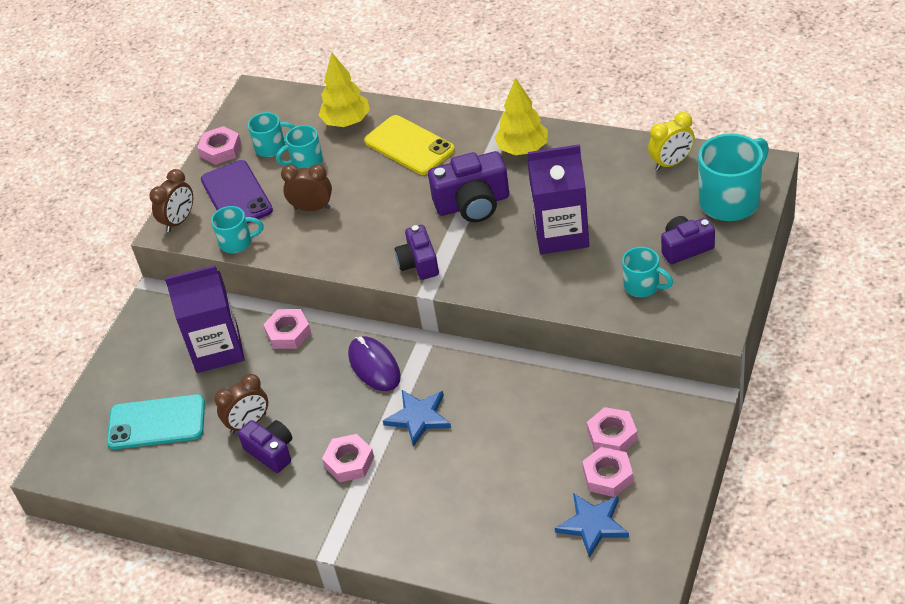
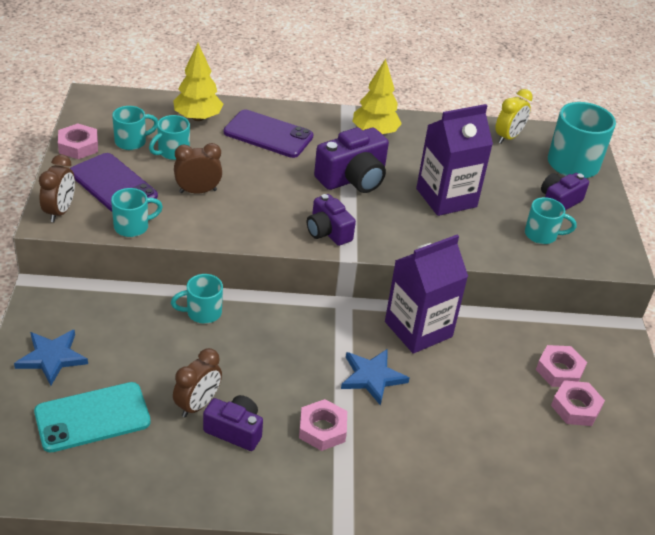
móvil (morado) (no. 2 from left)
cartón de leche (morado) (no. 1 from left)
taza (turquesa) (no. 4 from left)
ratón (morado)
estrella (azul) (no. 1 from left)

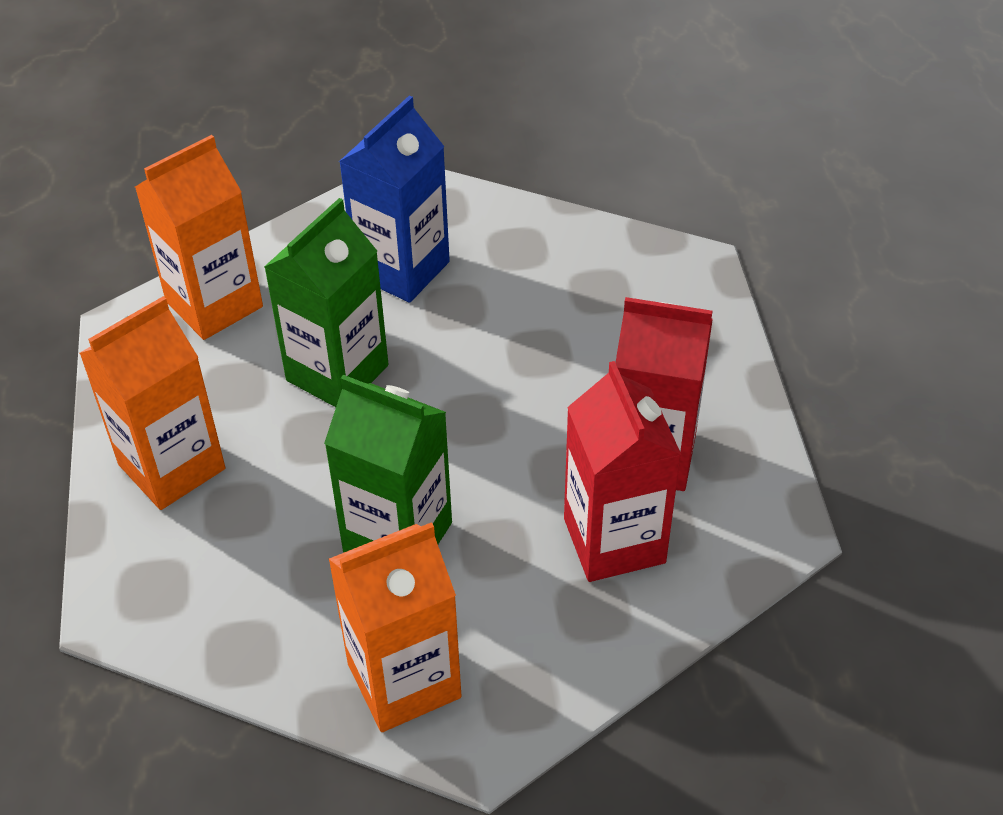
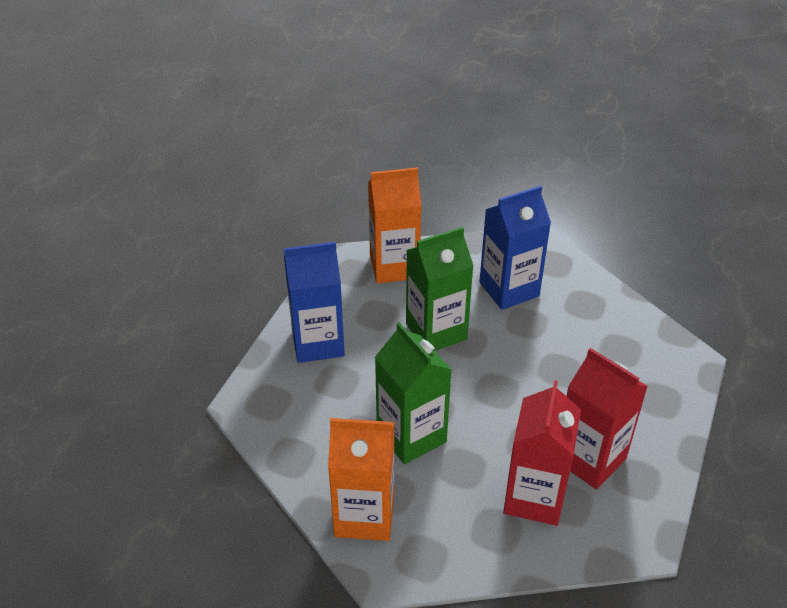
cartón de leche (azul) (no. 1 from left)

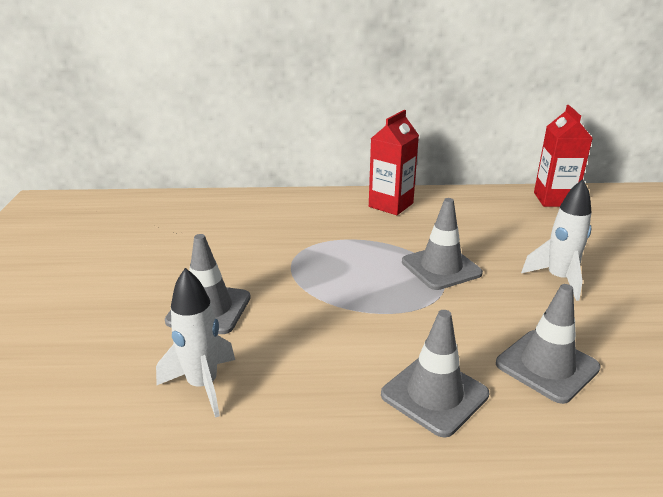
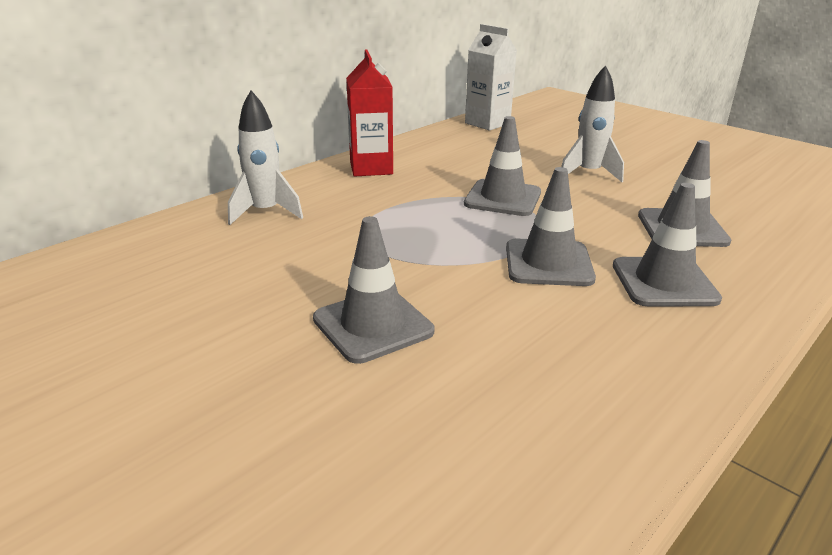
cartón de leche (blanco)
cohete (blanco) (no. 1 from left)
cono de tráfico (gris) (no. 3 from left)

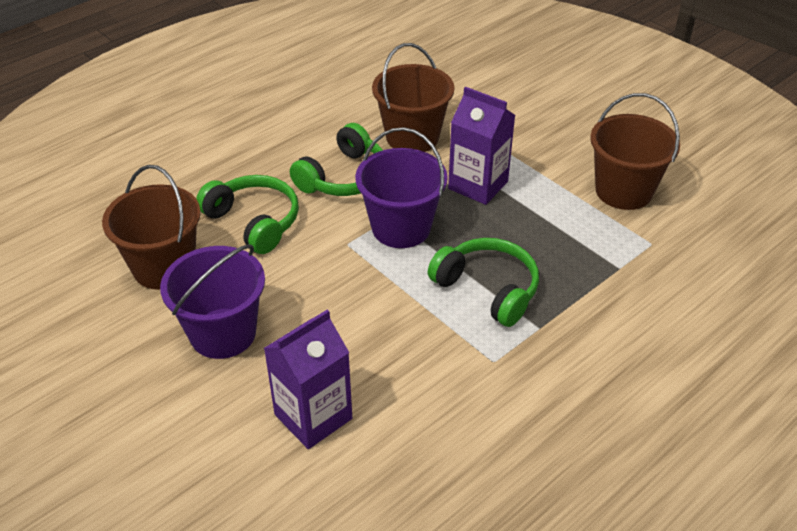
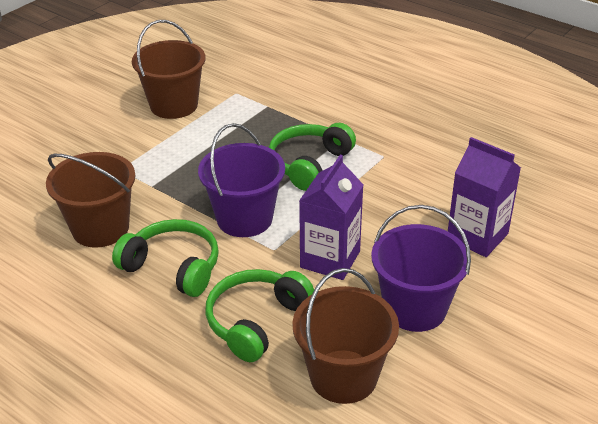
cartón de leche (morado) (no. 1 from left)

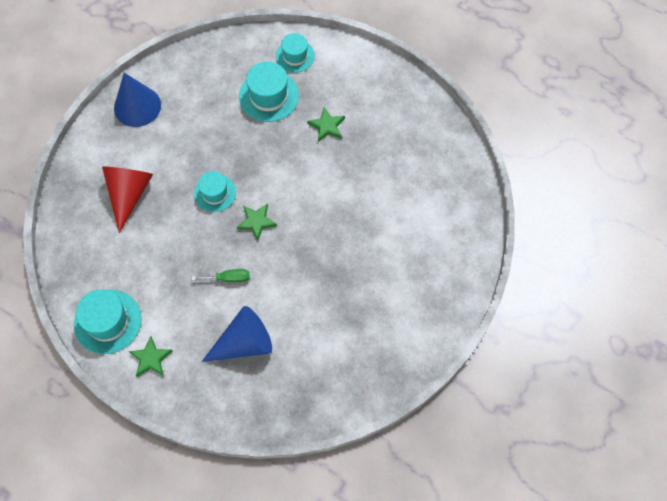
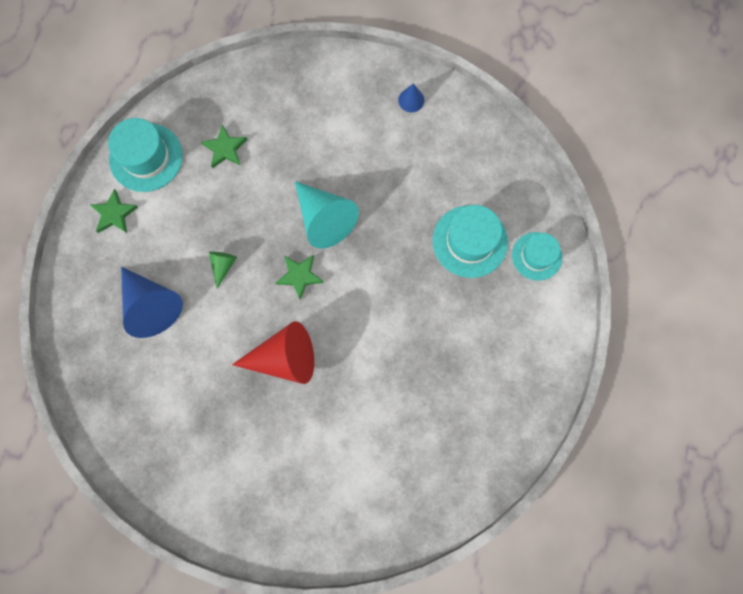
cono (azul) (no. 2 from left)
estrella (verde) (no. 2 from left)
cono (rojo)
cono (turquesa)
cono (verde)

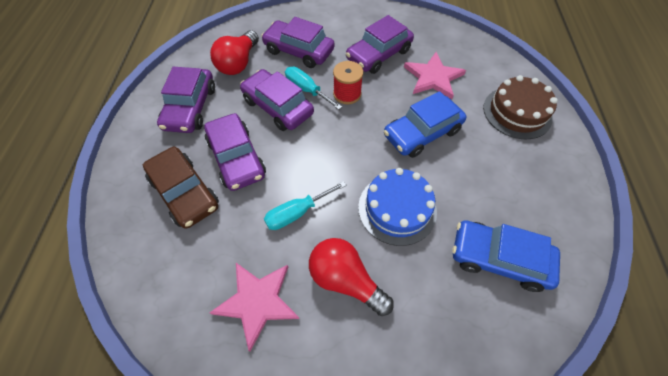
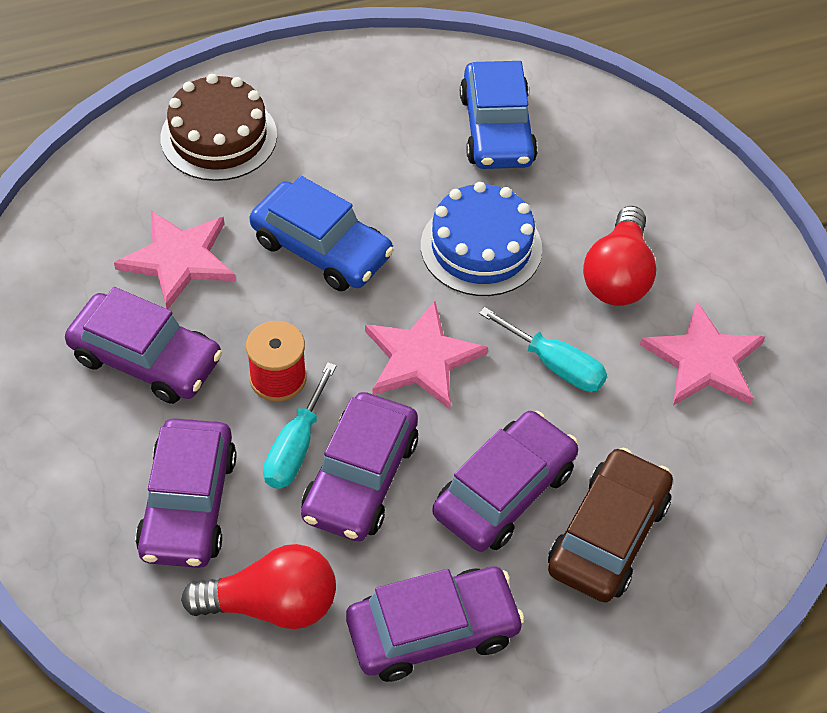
estrella (rosa) (no. 2 from left)

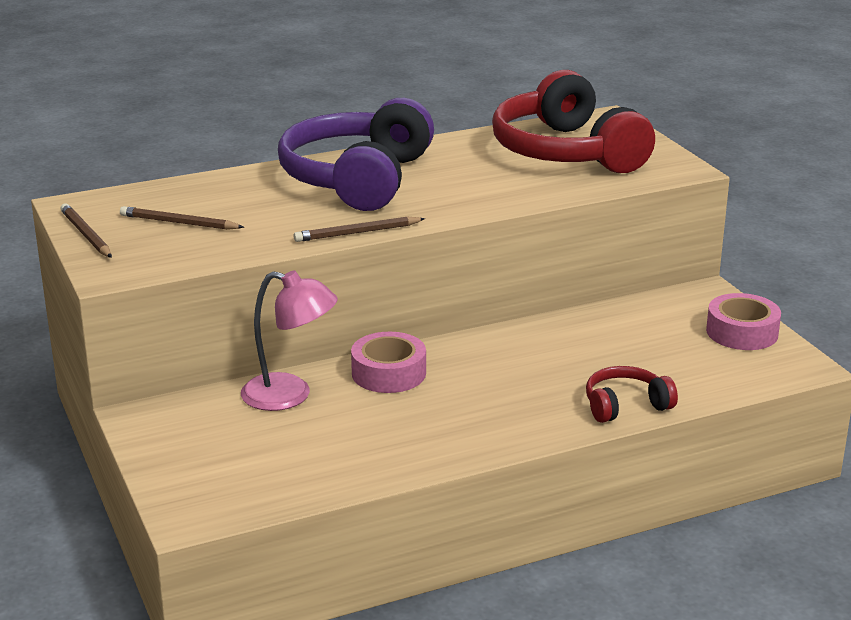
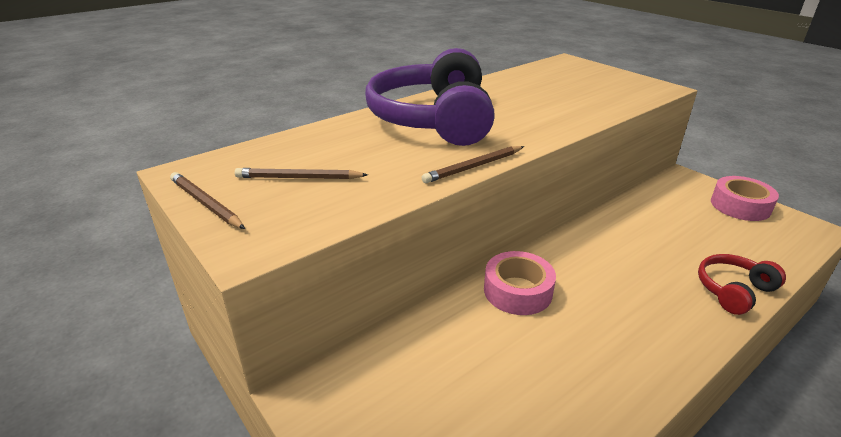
auriculares (rojo) (no. 1 from left in the first image)
lámpara (rosa)

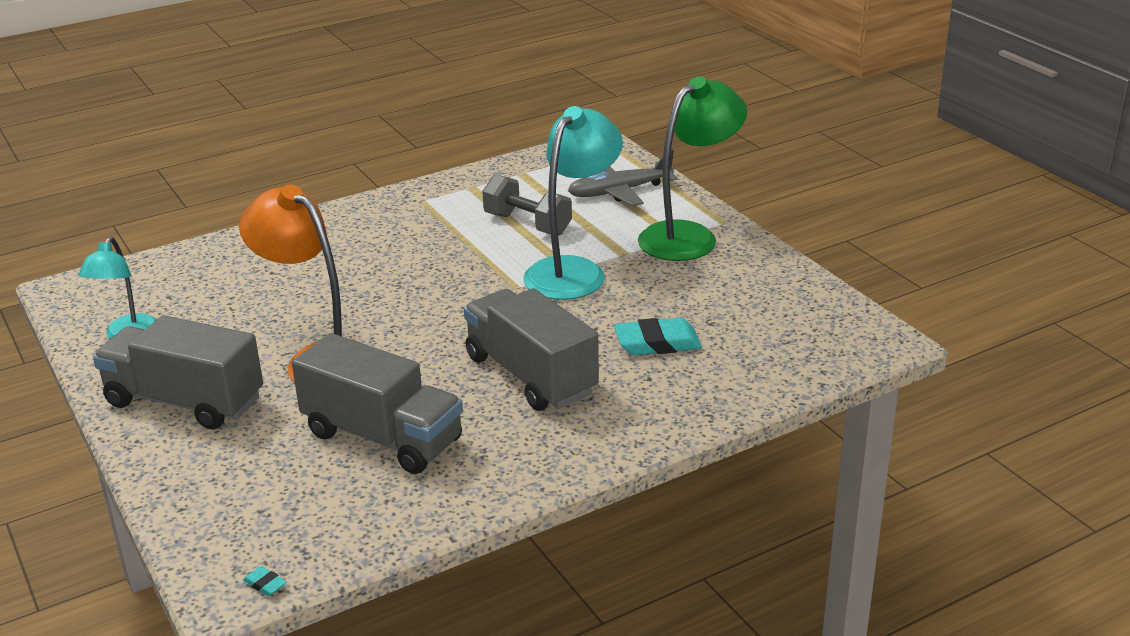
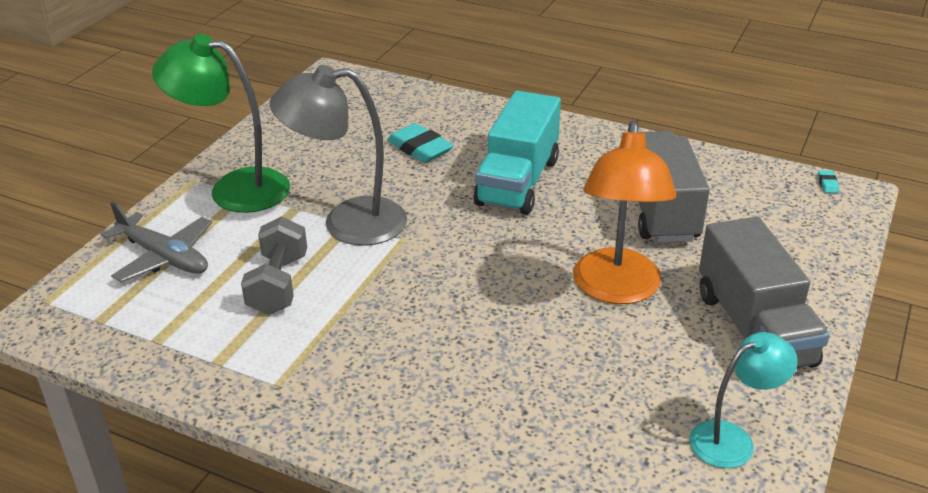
lámpara (gris)
camión (turquesa)

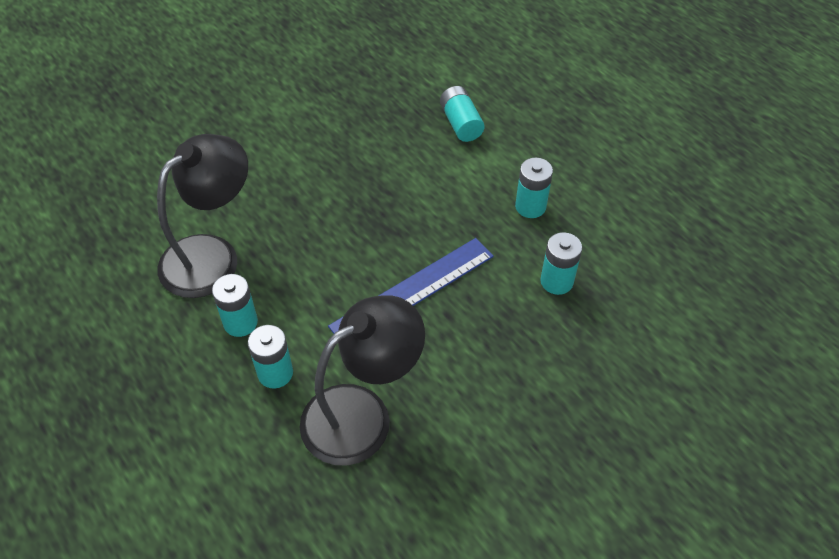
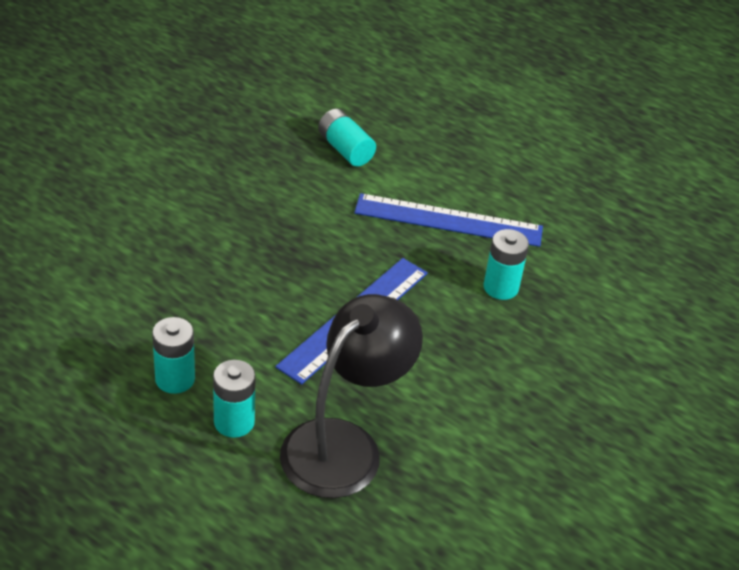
lámpara (negro) (no. 1 from left in the first image)
regla (azul) (no. 2 from left)

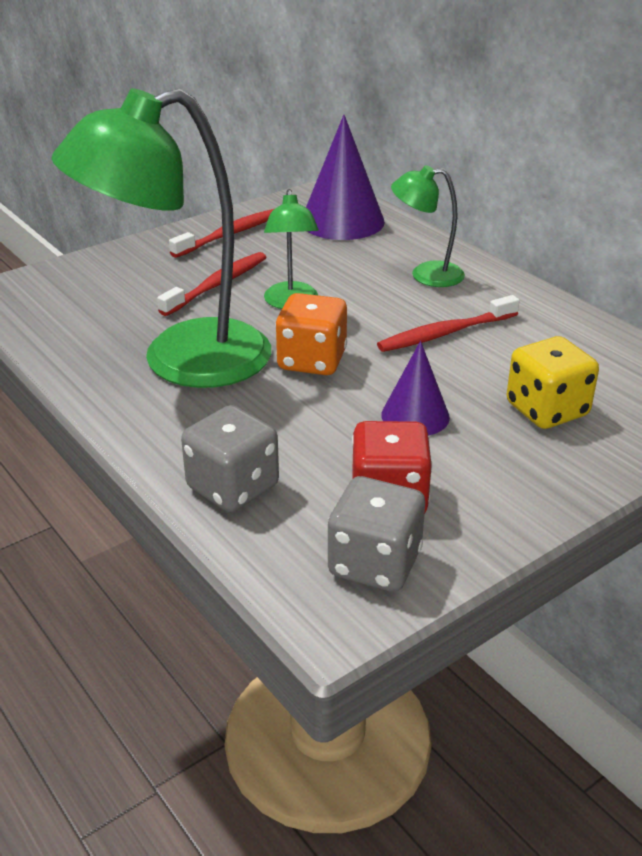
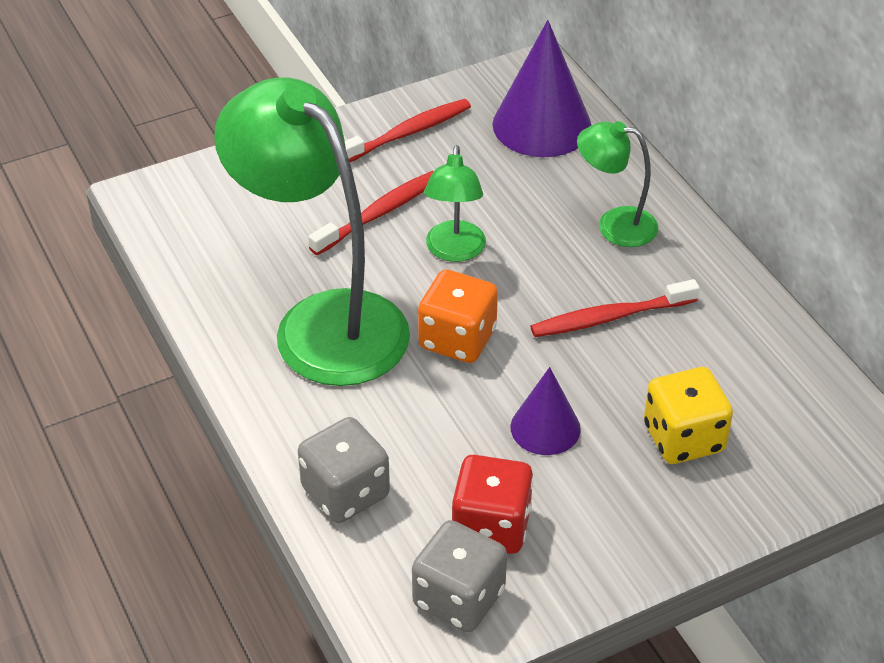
lámpara (verde) (no. 1 from left)

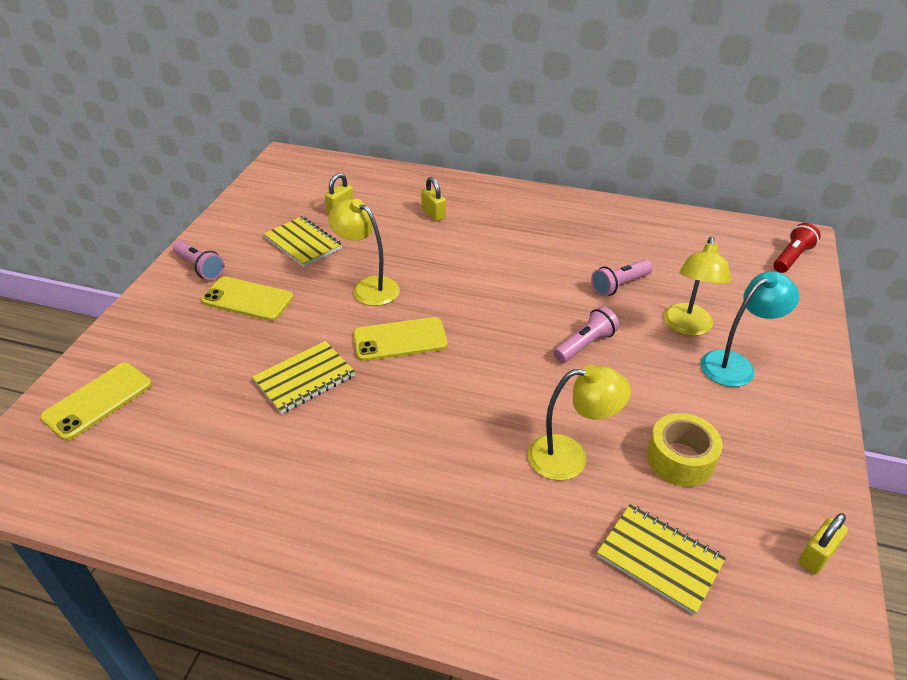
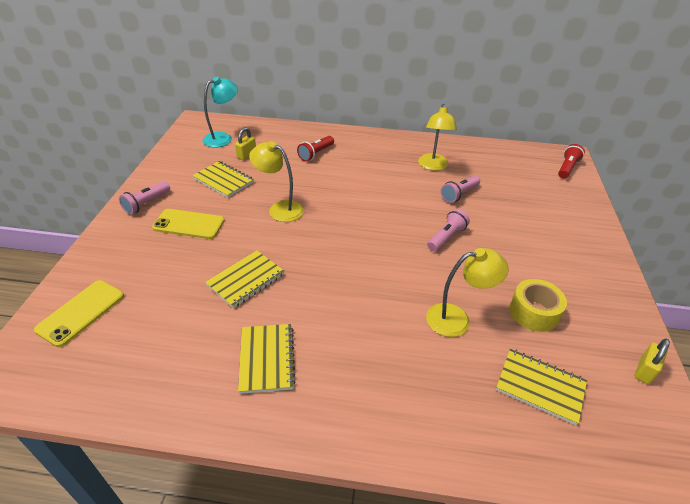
lámpara de mano (rojo) (no. 1 from left)
lámpara (amarillo) (no. 2 from left)
lámpara de mano (rosa) (no. 1 from left)
lámpara (turquesa)
móvil (amarillo) (no. 3 from left in the first image)
cuaderno (amarillo) (no. 3 from left)

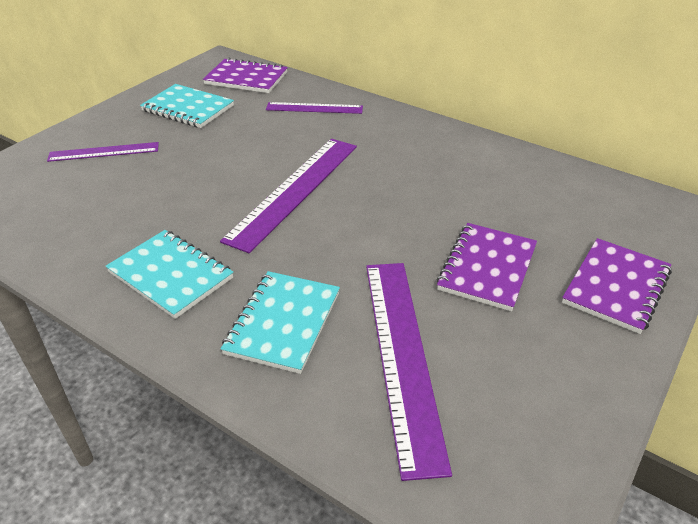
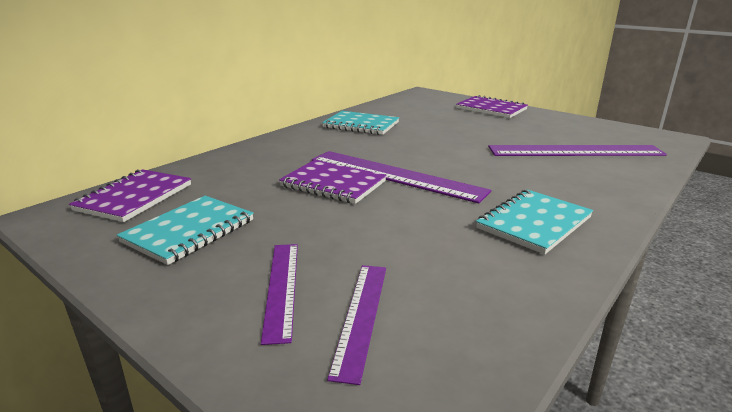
regla (morado) (no. 2 from left)
cuaderno (morado) (no. 2 from left)
cuaderno (turquesa) (no. 2 from left)

